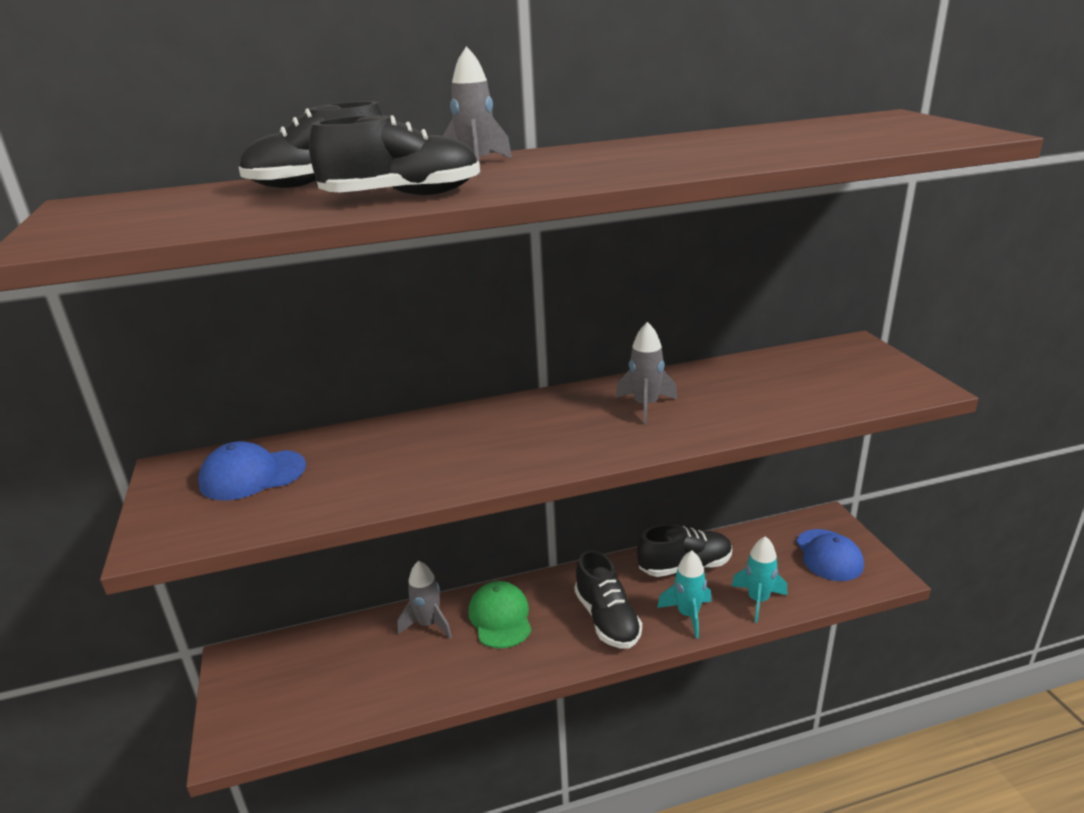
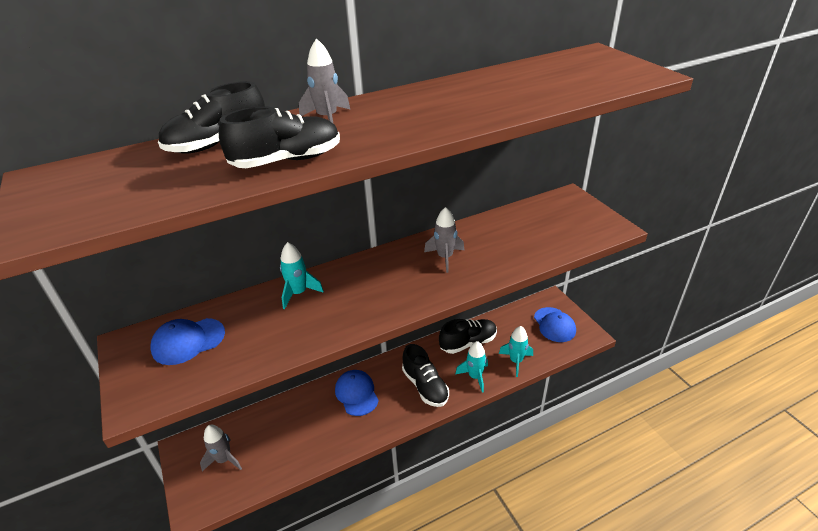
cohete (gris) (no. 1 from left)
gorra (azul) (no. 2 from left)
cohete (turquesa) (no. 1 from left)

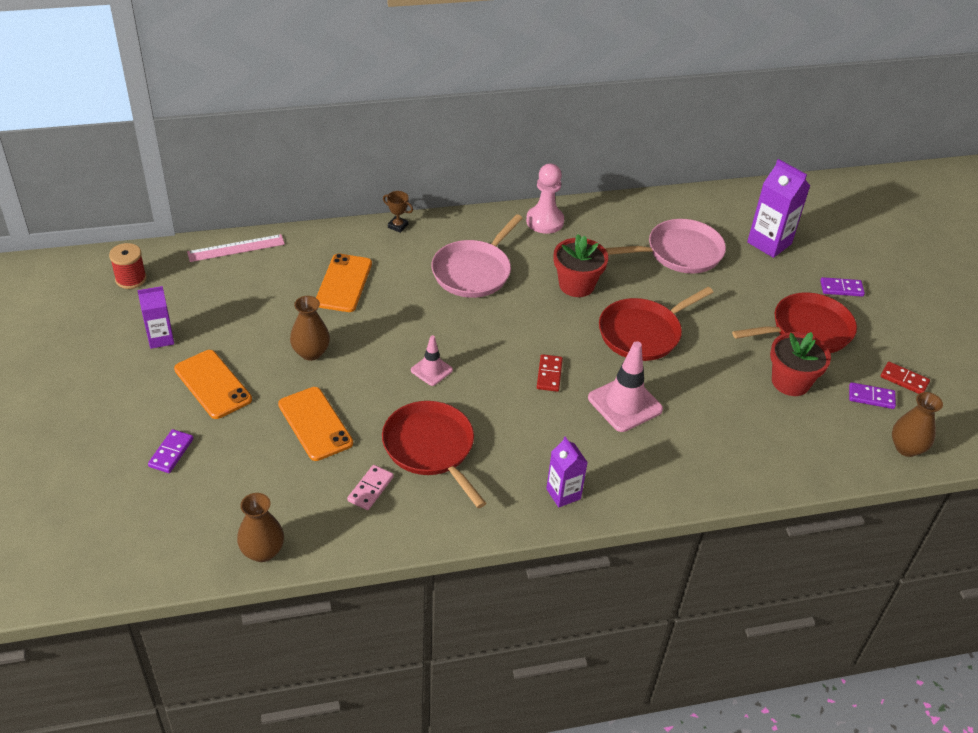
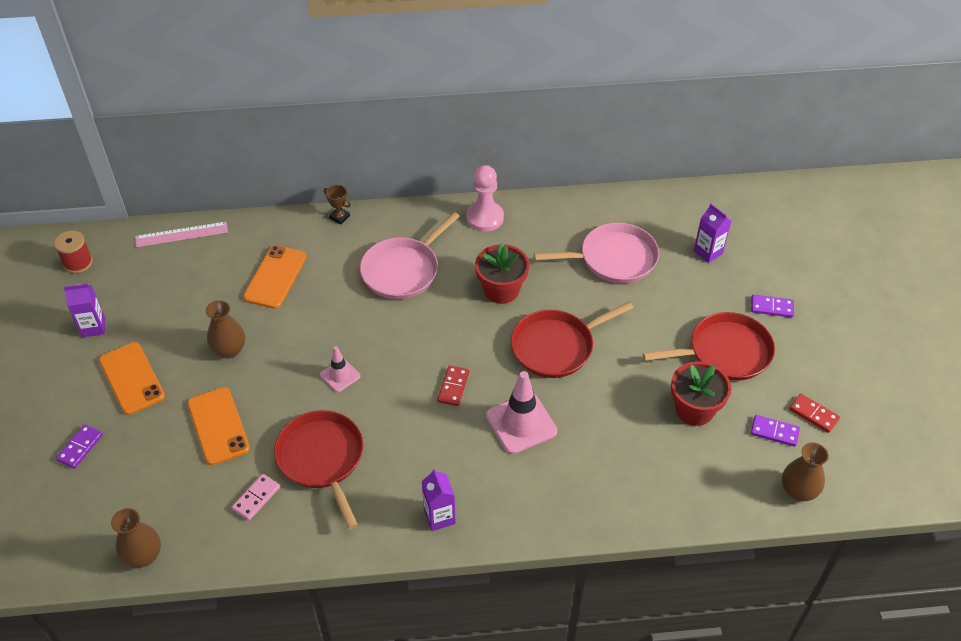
cartón de leche (morado) (no. 3 from left)

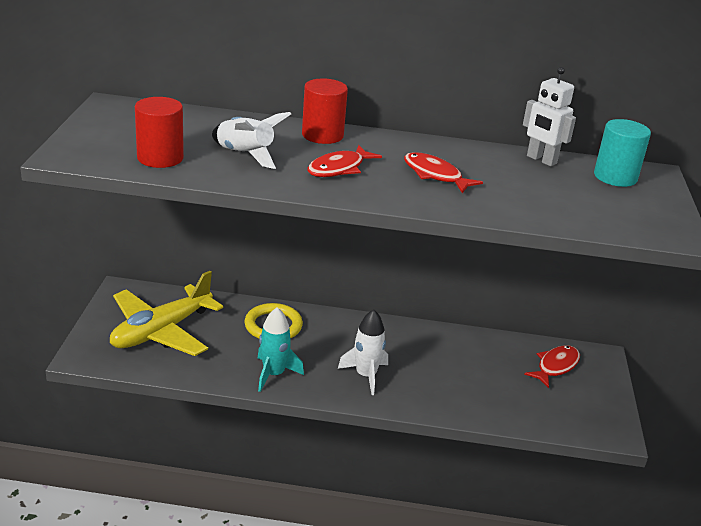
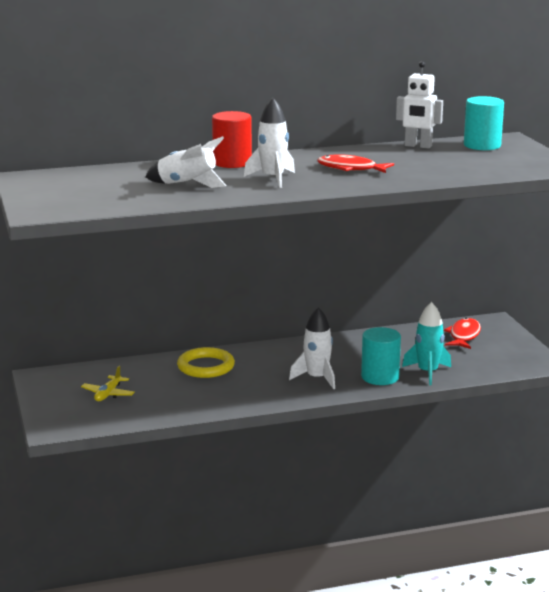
cilindro (rojo) (no. 1 from left in the first image)
cohete (blanco) (no. 2 from left)
avión (amarillo)
cohete (turquesa)
cilindro (turquesa) (no. 1 from left)

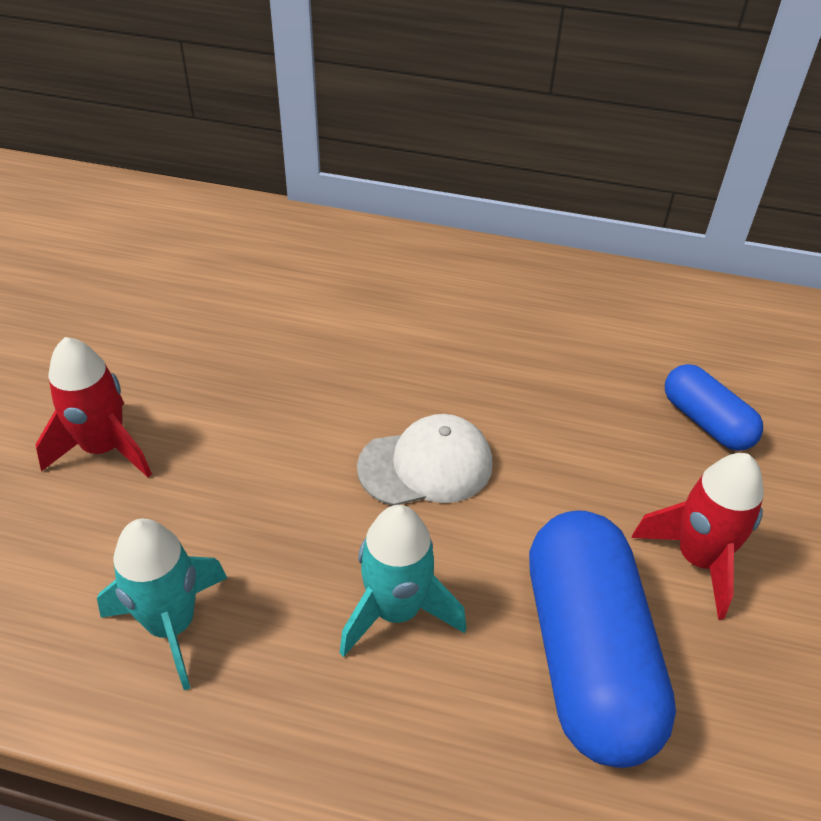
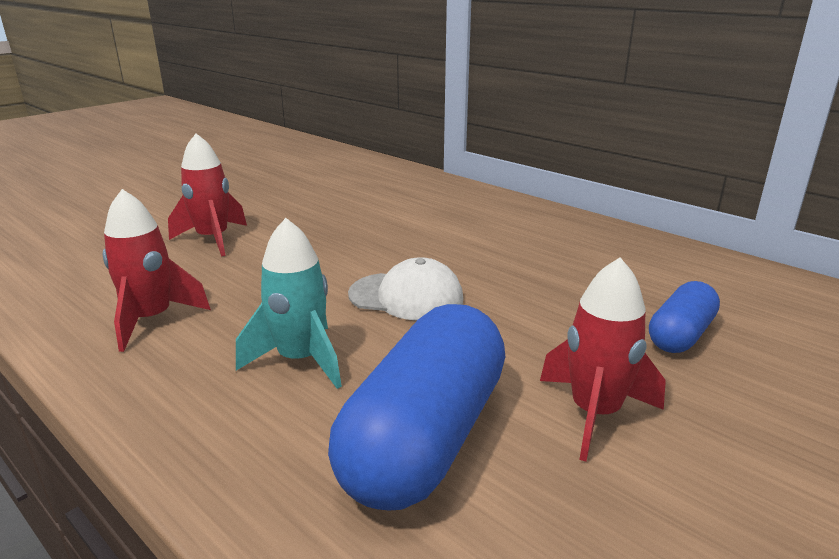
cápsula (azul) (no. 2 from left)
cohete (rojo) (no. 1 from left)

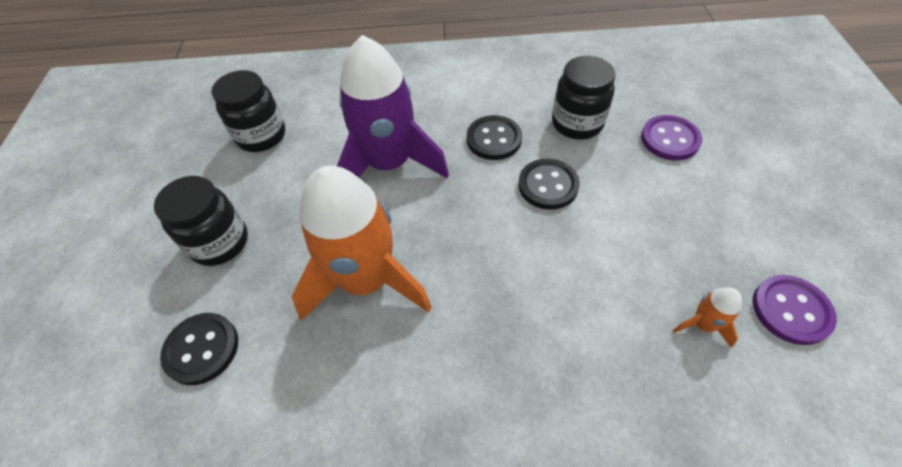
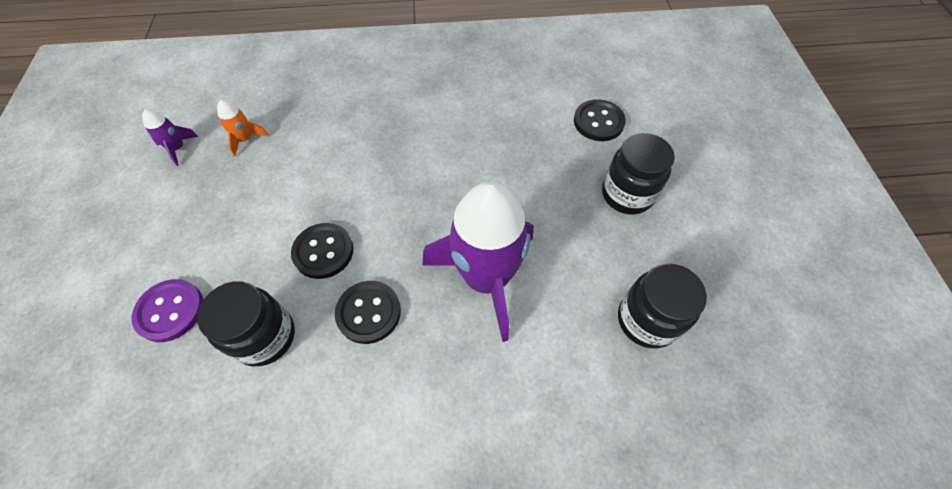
cohete (naranja) (no. 1 from left in the first image)
cohete (morado) (no. 1 from left)

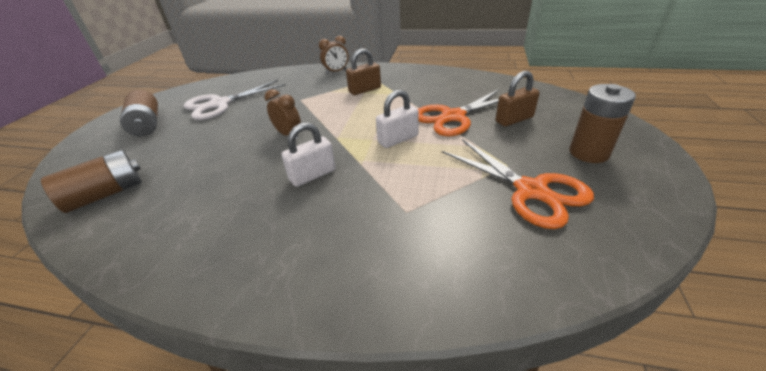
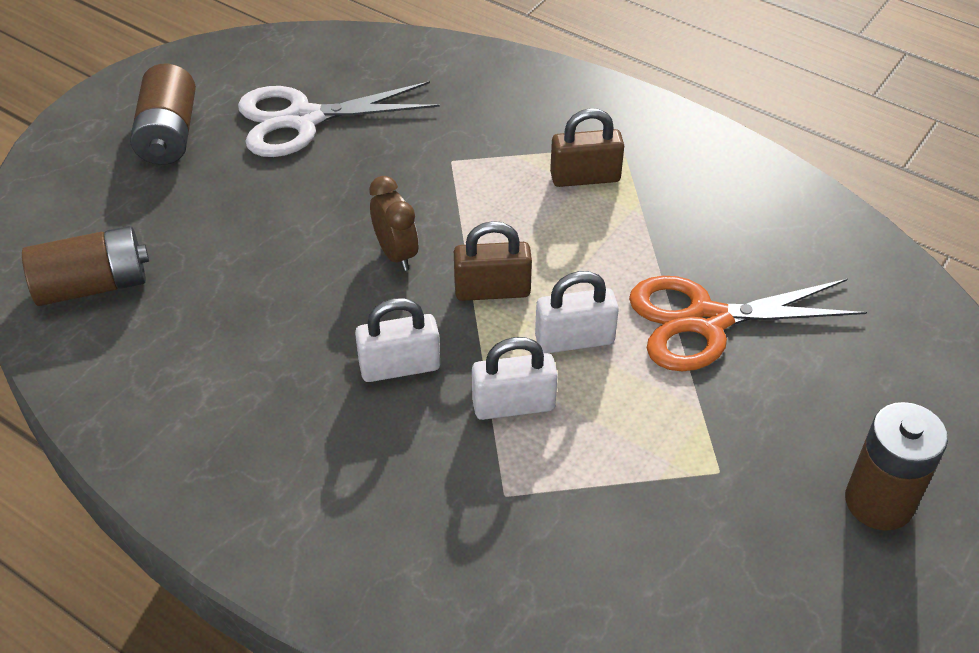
despertador (marrón) (no. 2 from left in the first image)
candado (marrón) (no. 1 from left)
tijeras (naranja) (no. 2 from left in the first image)
candado (blanco) (no. 2 from left)

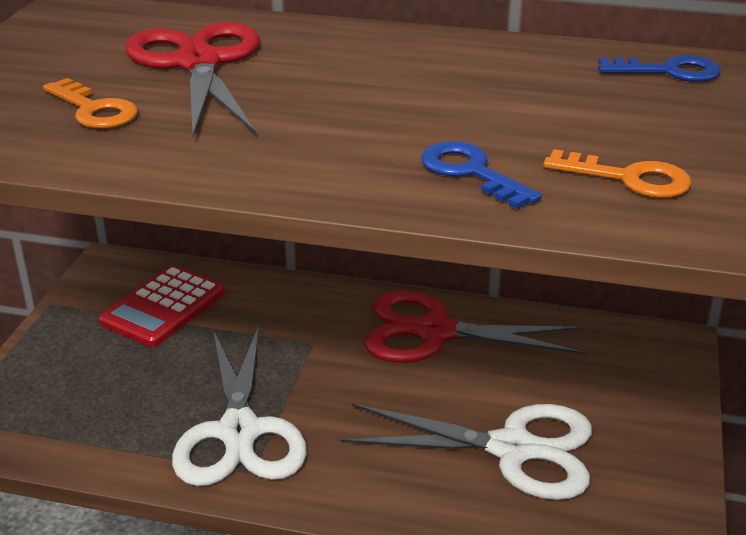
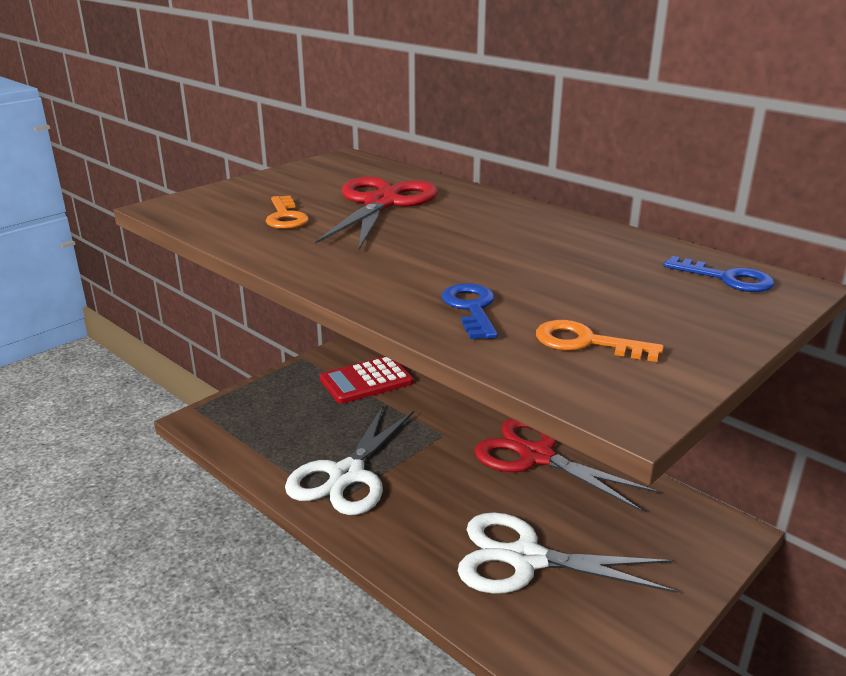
llave (naranja) (no. 2 from left)
tijeras (blanco) (no. 2 from left)

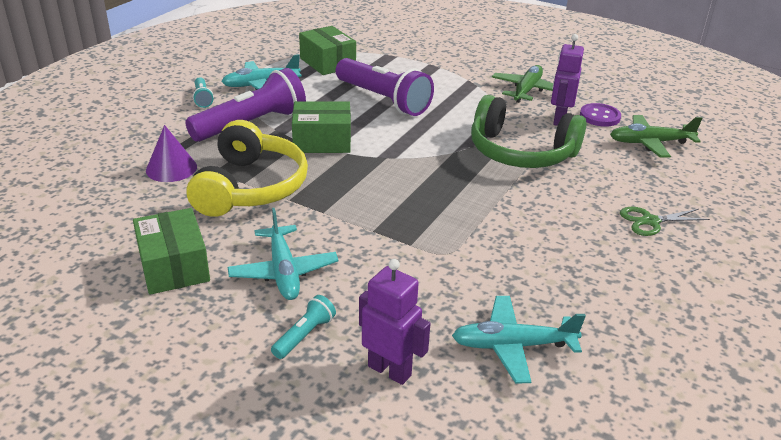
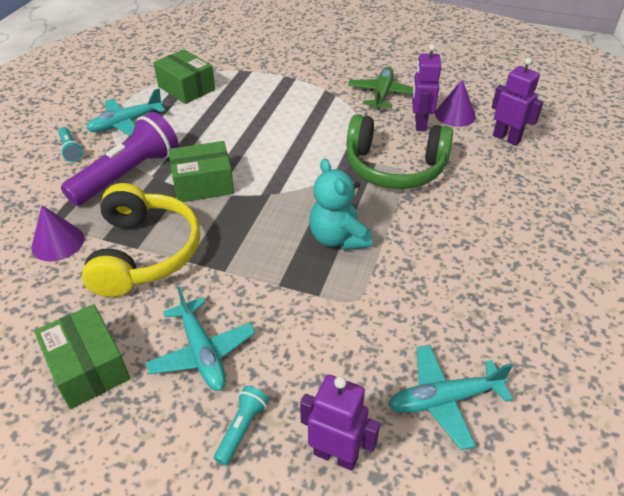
lámpara de mano (morado) (no. 2 from left in the first image)
cono (morado) (no. 2 from left)
robot (morado) (no. 3 from left)
tijeras (verde)
osito (turquesa)

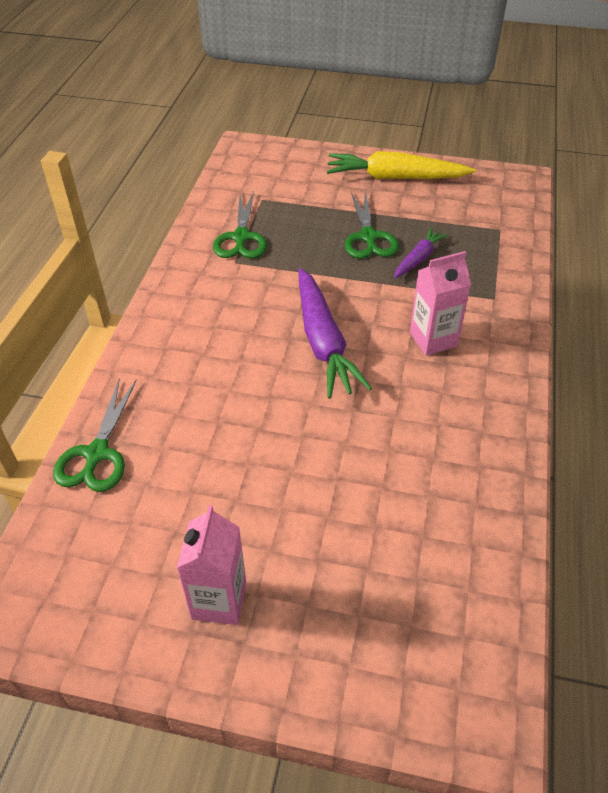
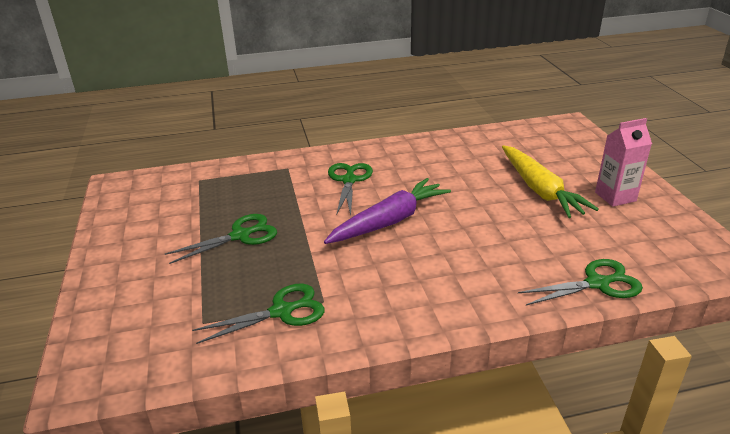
zanahoria (amarillo)
zanahoria (morado) (no. 2 from left in the first image)
tijeras (verde) (no. 3 from left)

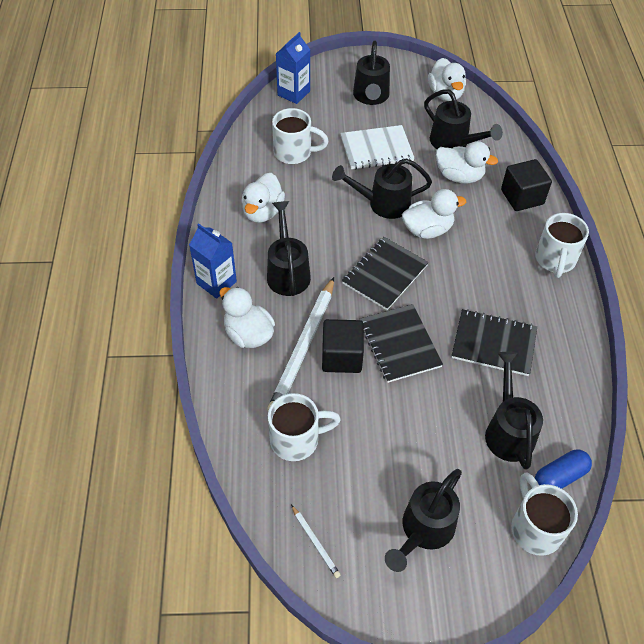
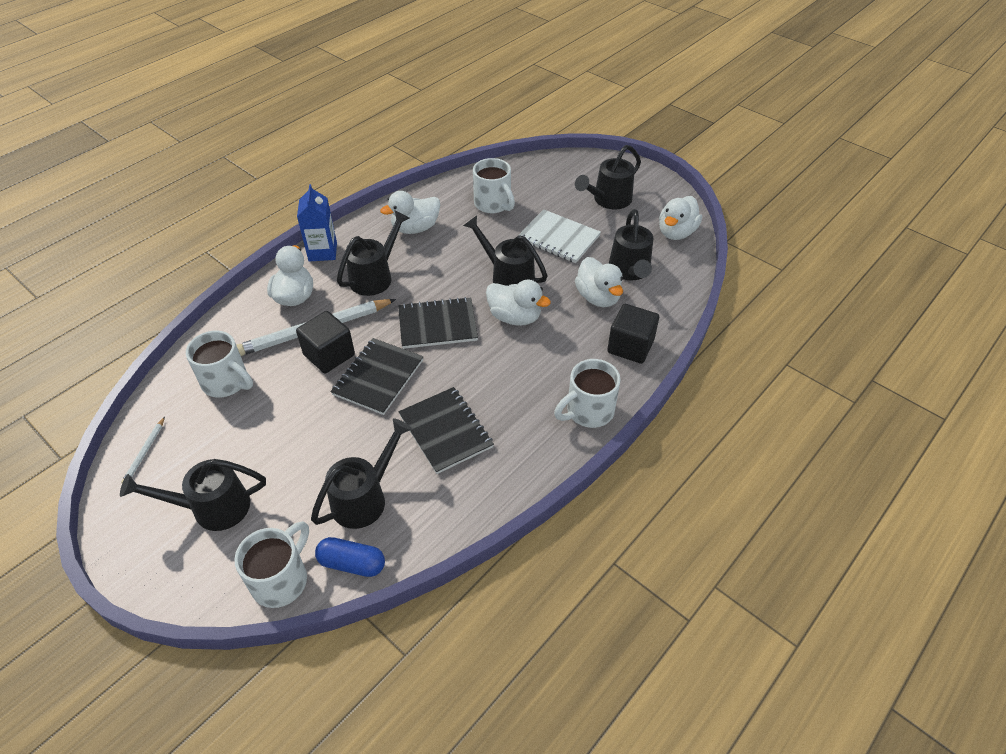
cartón de leche (azul) (no. 2 from left in the first image)

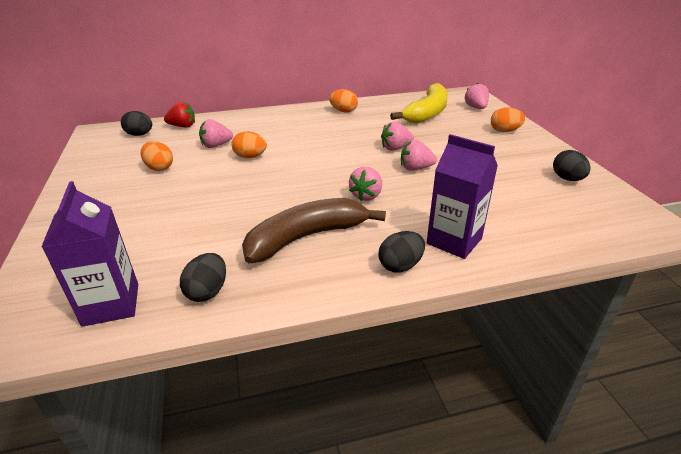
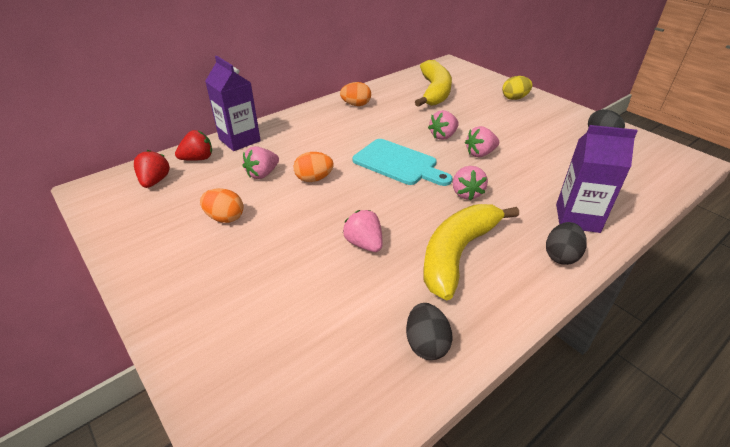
fresa (rosa) (no. 2 from left)
huevo (amarillo)
fresa (rojo) (no. 1 from left)
cartón de leche (morado) (no. 1 from left)
plátano (amarillo) (no. 2 from left)
tabla de cortar (turquesa)

